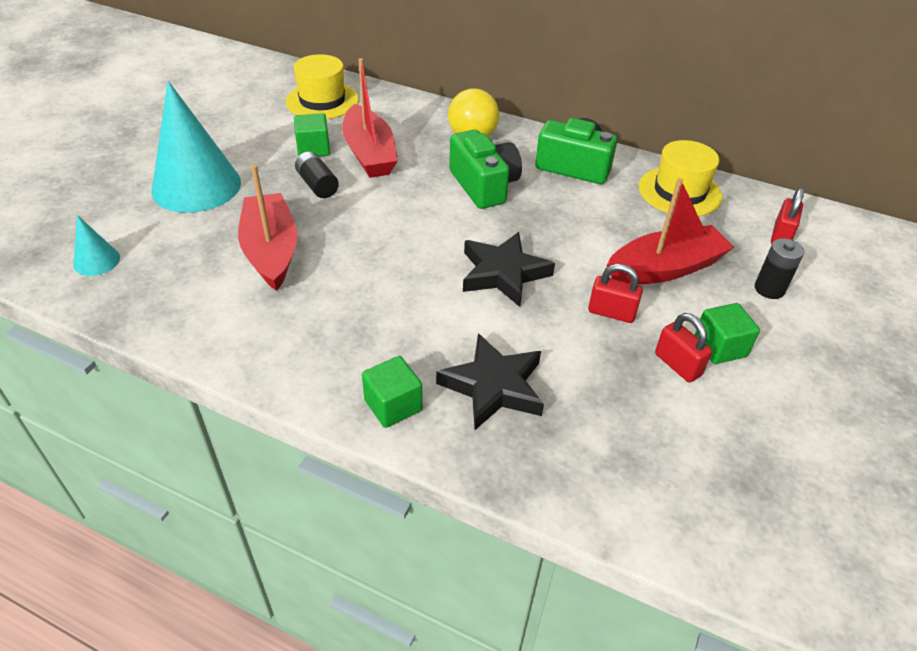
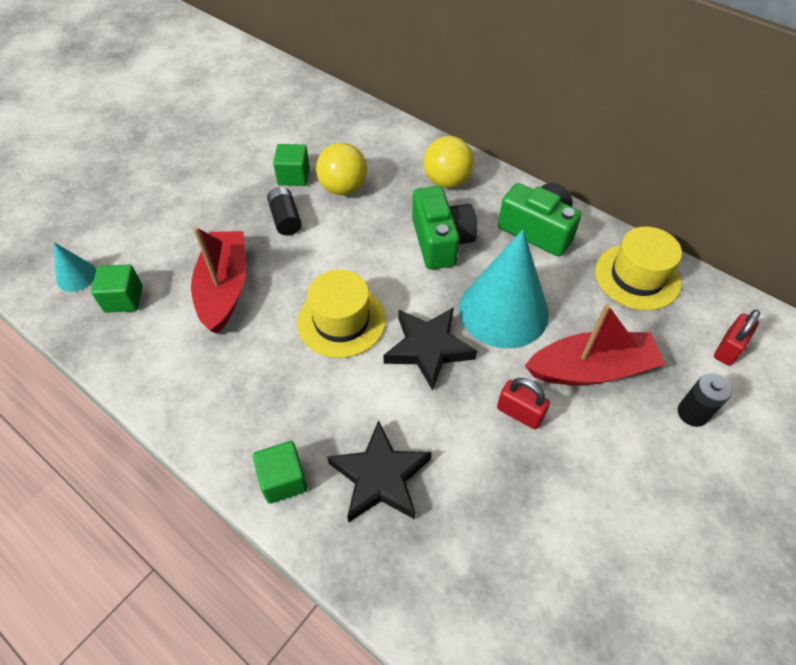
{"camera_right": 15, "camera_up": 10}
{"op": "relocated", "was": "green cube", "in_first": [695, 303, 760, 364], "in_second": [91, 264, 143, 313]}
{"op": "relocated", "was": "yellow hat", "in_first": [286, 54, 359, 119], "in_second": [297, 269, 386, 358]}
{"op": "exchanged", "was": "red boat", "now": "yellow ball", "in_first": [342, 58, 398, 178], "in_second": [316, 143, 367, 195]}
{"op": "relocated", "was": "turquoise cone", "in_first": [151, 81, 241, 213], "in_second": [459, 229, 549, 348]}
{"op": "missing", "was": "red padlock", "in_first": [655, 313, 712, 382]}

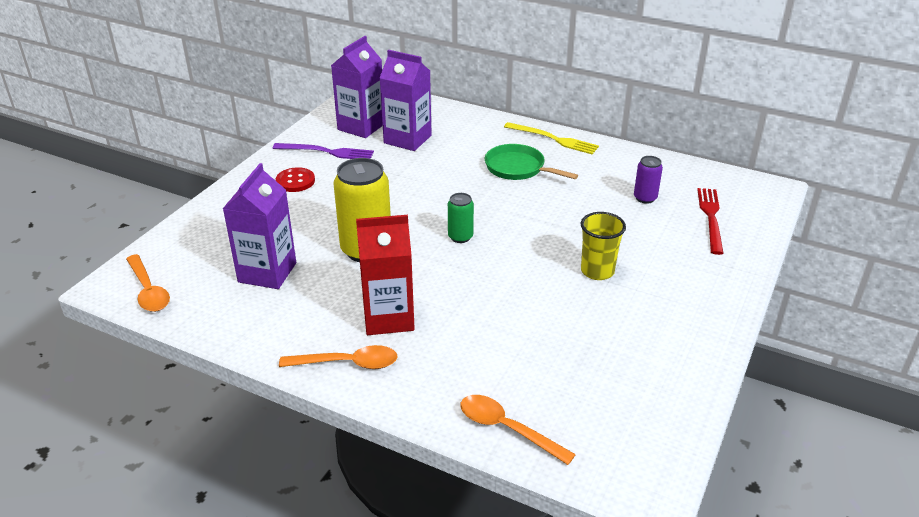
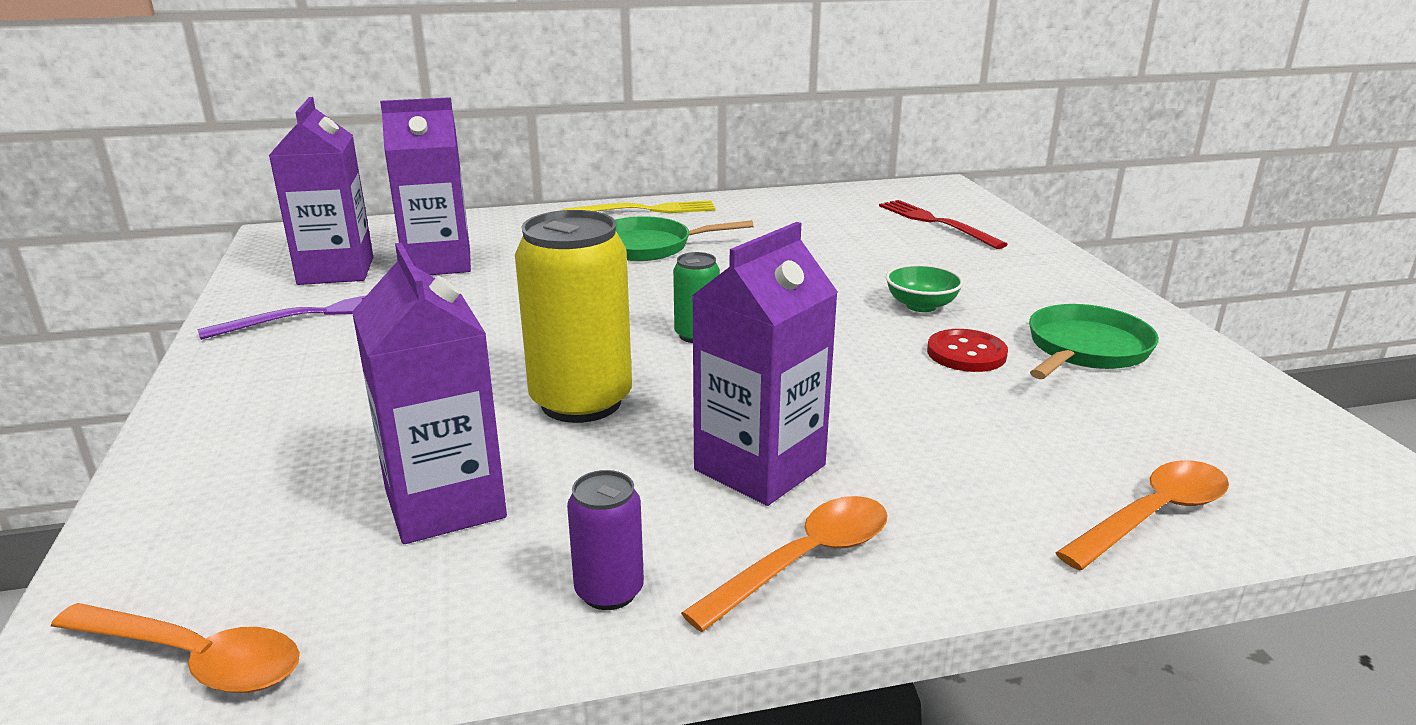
{"camera_right": -40, "camera_up": -10}
{"op": "relocated", "was": "purple can", "in_first": [634, 156, 663, 204], "in_second": [567, 470, 644, 610]}
{"op": "colour", "was": "red carton", "now": "purple carton", "in_first": [356, 215, 415, 335], "in_second": [692, 222, 838, 506]}
{"op": "exchanged", "was": "yellow cup", "now": "green bowl", "in_first": [581, 212, 626, 280], "in_second": [886, 264, 964, 312]}
{"op": "relocated", "was": "red button", "in_first": [276, 167, 315, 192], "in_second": [927, 329, 1008, 372]}
{"op": "appeared", "now": "green pan", "in_second": [1029, 304, 1159, 379]}
{"op": "spun", "was": "orange spoon", "in_first": [460, 395, 576, 465], "in_second": [1055, 460, 1229, 570], "clockwise": 150}

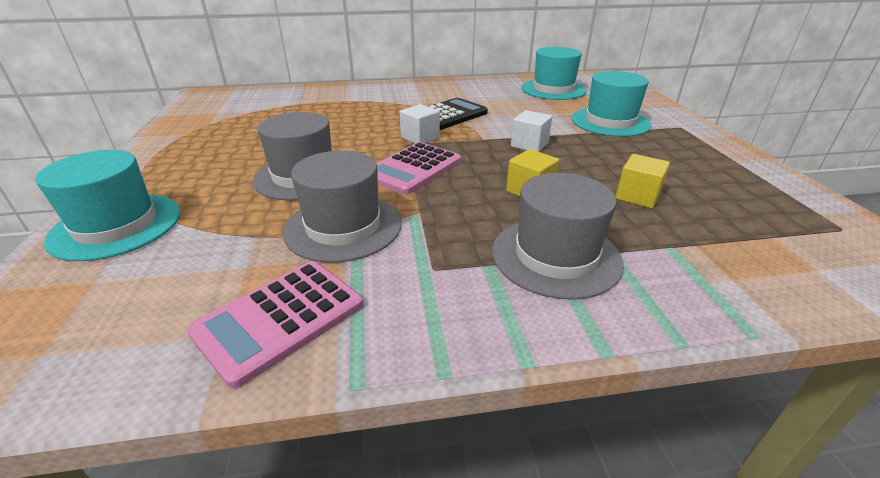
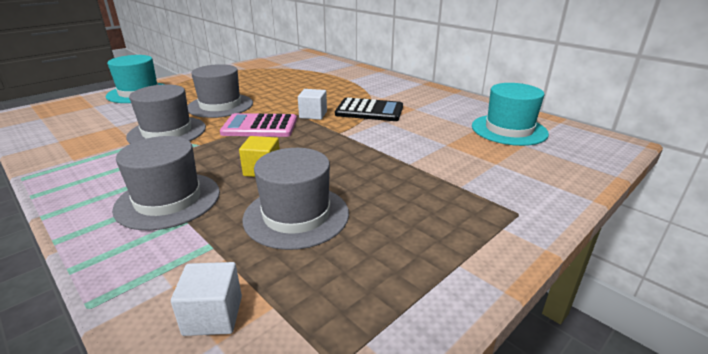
{"camera_right": 55, "camera_up": -5}
{"op": "relocated", "was": "white cube", "in_first": [511, 110, 552, 152], "in_second": [171, 262, 242, 336]}
{"op": "exchanged", "was": "yellow cube", "now": "grey hat", "in_first": [615, 154, 670, 208], "in_second": [242, 148, 349, 250]}
{"op": "missing", "was": "pink calculator", "in_first": [187, 261, 363, 389]}
{"op": "missing", "was": "turquoise hat", "in_first": [571, 71, 651, 137]}

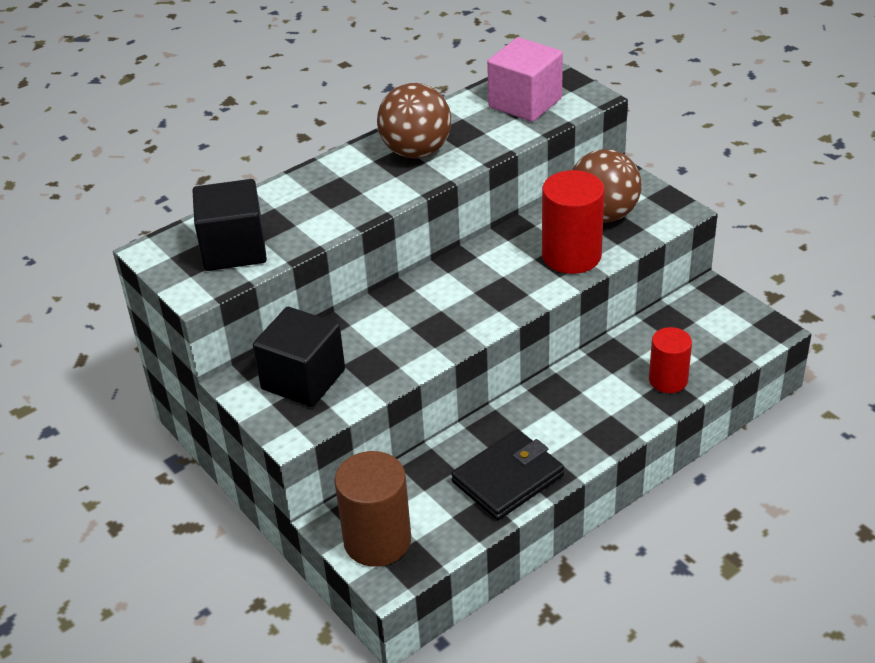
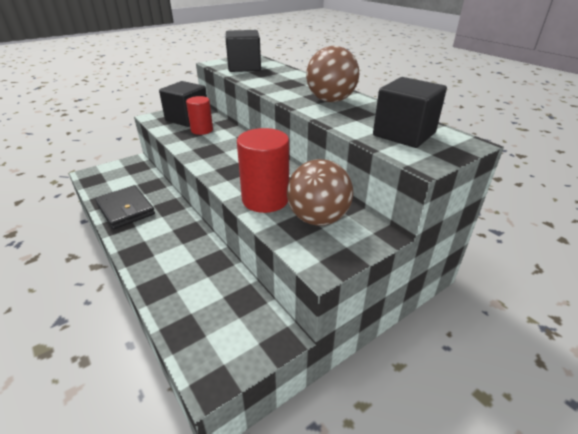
{"camera_right": 90, "camera_up": -5}
{"op": "relocated", "was": "red cylinder", "in_first": [649, 327, 692, 393], "in_second": [186, 96, 213, 135]}
{"op": "colour", "was": "pink cube", "now": "black cube", "in_first": [487, 37, 563, 122], "in_second": [373, 77, 447, 148]}
{"op": "missing", "was": "brown cylinder", "in_first": [334, 451, 411, 567]}

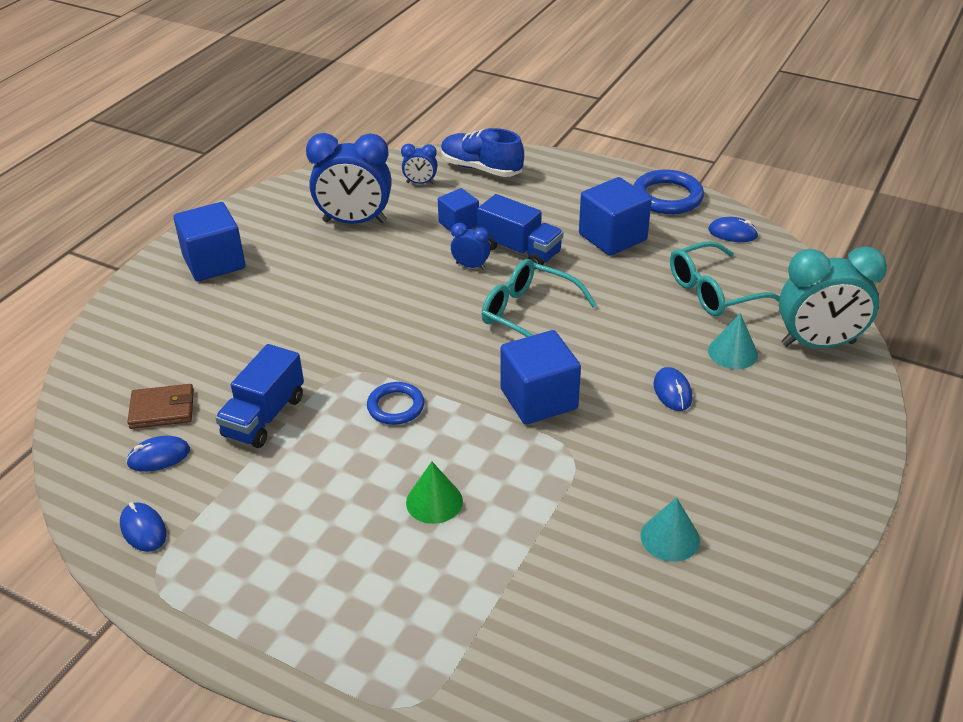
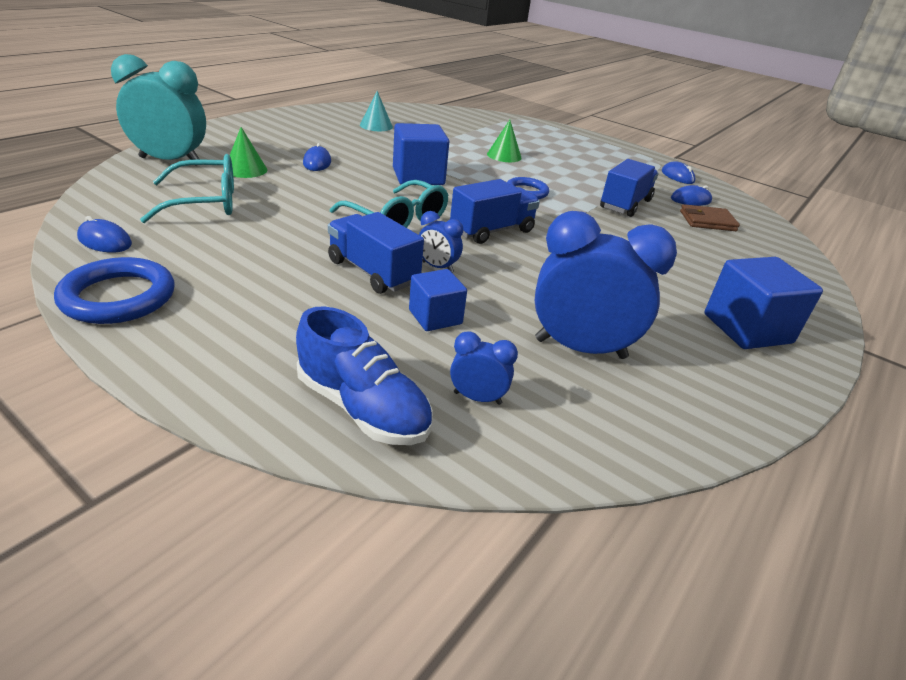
{"camera_right": -175, "camera_up": -5}
{"op": "colour", "was": "turquoise cone", "now": "green cone", "in_first": [708, 313, 758, 369], "in_second": [230, 127, 267, 178]}
{"op": "appeared", "now": "blue truck", "in_second": [450, 179, 540, 244]}
{"op": "missing", "was": "blue cube", "in_first": [579, 177, 652, 256]}

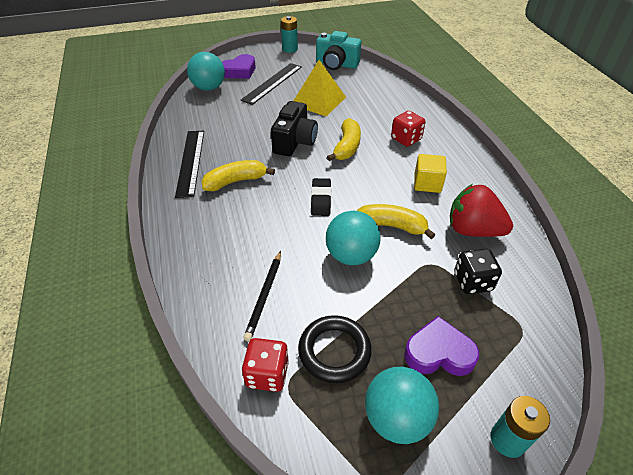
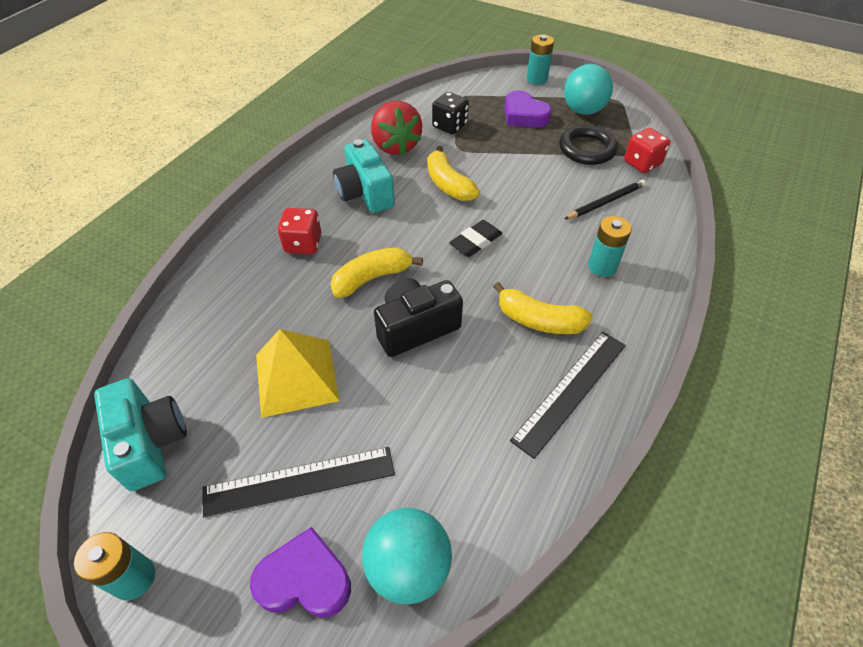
{"camera_right": -135, "camera_up": 5}
{"op": "exchanged", "was": "yellow cube", "now": "turquoise camera", "in_first": [414, 154, 447, 193], "in_second": [333, 139, 395, 213]}
{"op": "appeared", "now": "turquoise battery", "in_second": [588, 216, 632, 277]}
{"op": "missing", "was": "turquoise ball", "in_first": [326, 211, 381, 265]}

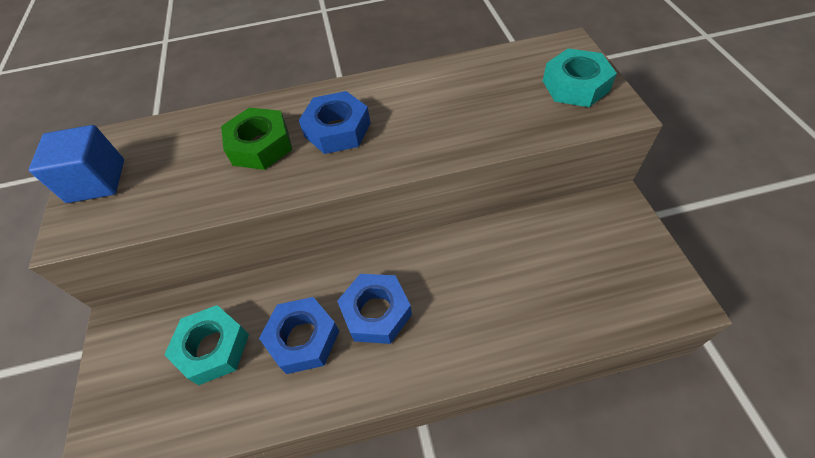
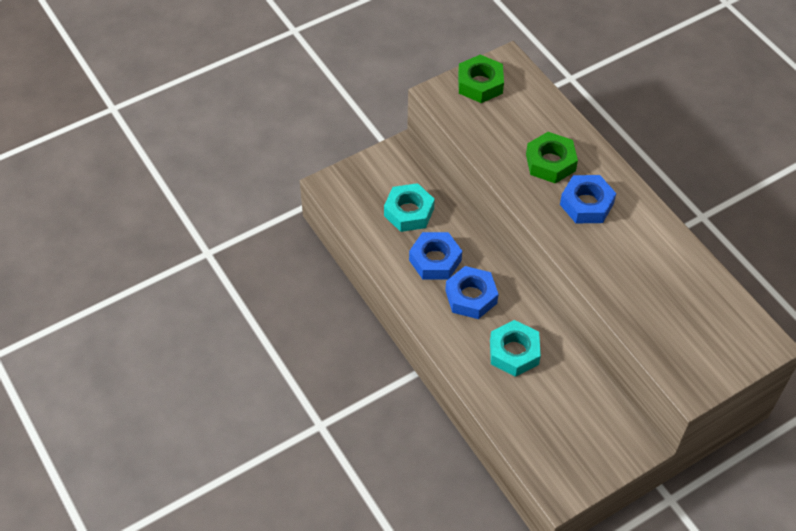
{"camera_right": 65, "camera_up": 0}
{"op": "exchanged", "was": "blue cube", "now": "green nut", "in_first": [29, 125, 124, 203], "in_second": [458, 55, 504, 103]}
{"op": "relocated", "was": "turquoise nut", "in_first": [543, 49, 617, 107], "in_second": [490, 320, 541, 377]}

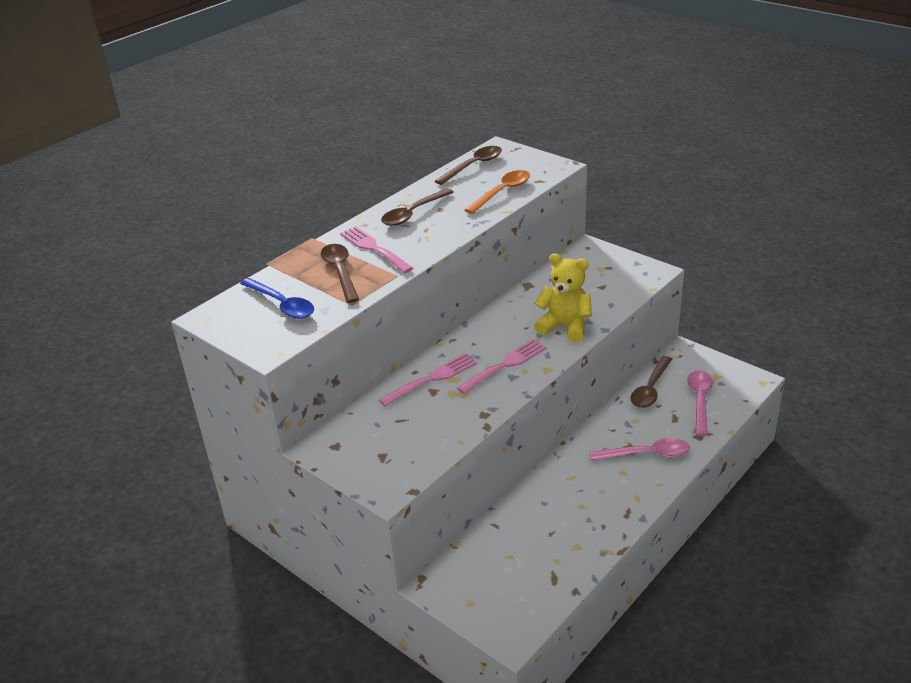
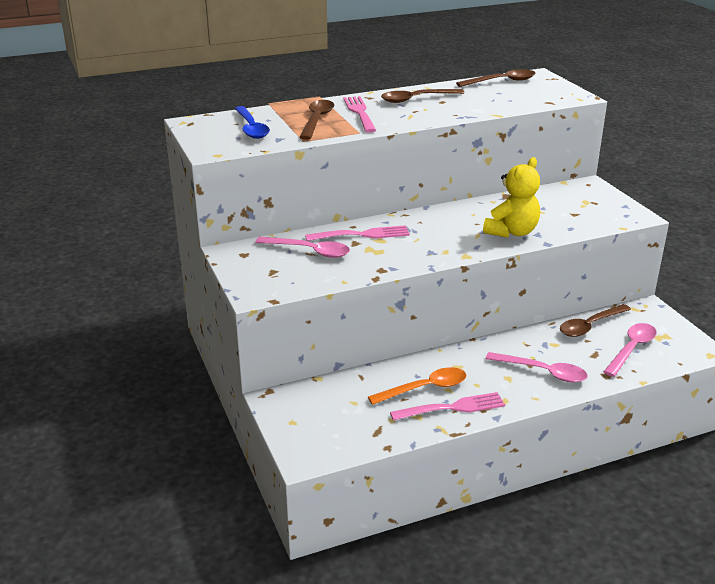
{"camera_right": 25, "camera_up": -5}
{"op": "appeared", "now": "pink spoon", "in_second": [255, 237, 350, 258]}
{"op": "relocated", "was": "orange spoon", "in_first": [465, 170, 530, 214], "in_second": [368, 367, 466, 405]}
{"op": "relocated", "was": "pink fork", "in_first": [457, 339, 546, 394], "in_second": [390, 392, 505, 421]}
{"op": "spun", "was": "yellow teddy bear", "in_first": [534, 253, 592, 342], "in_second": [483, 157, 540, 238], "clockwise": 75}

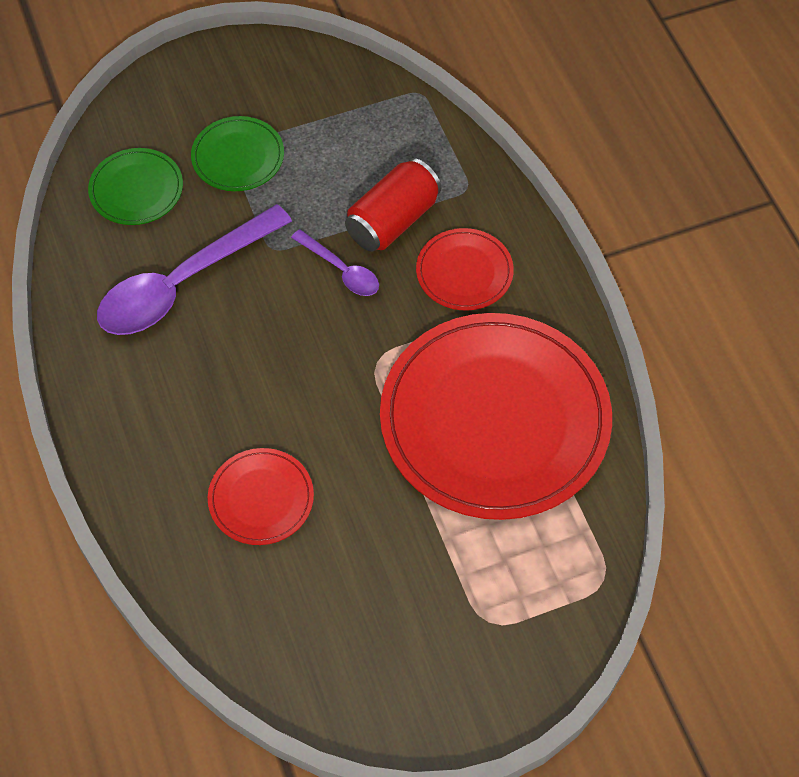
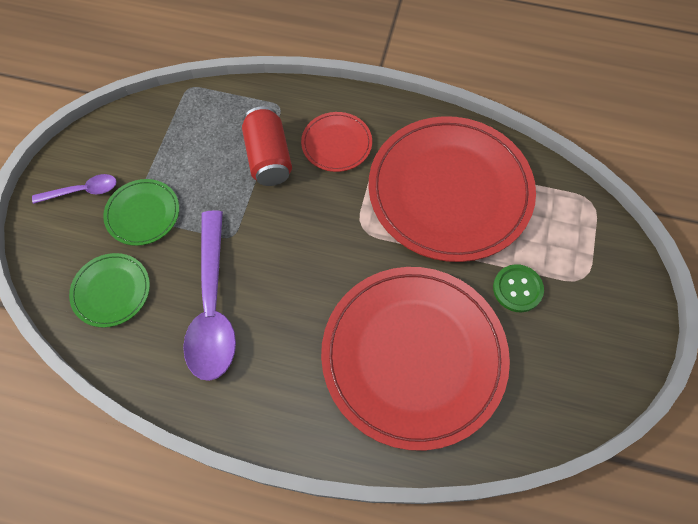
{"camera_right": -55, "camera_up": 5}
{"op": "relocated", "was": "purple spoon", "in_first": [291, 229, 379, 296], "in_second": [32, 174, 117, 204]}
{"op": "size", "was": "red plate", "in_first": [208, 448, 314, 545], "in_second": [321, 267, 510, 451], "ratio": 2.24}
{"op": "appeared", "now": "green button", "in_second": [493, 264, 544, 312]}

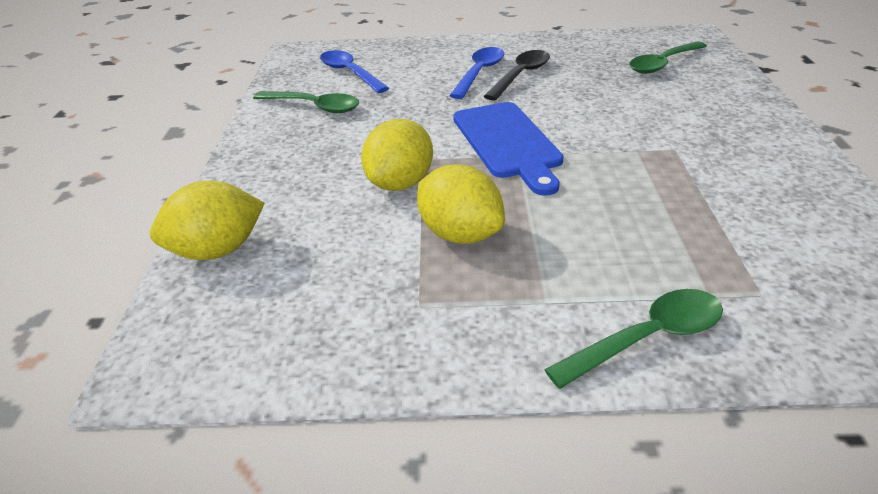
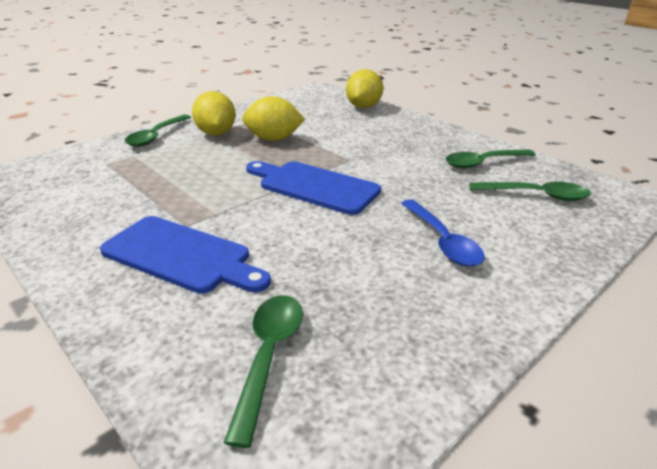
{"camera_right": 135, "camera_up": -5}
{"op": "appeared", "now": "blue cutting board", "in_second": [100, 216, 271, 294]}
{"op": "relocated", "was": "yellow lemon", "in_first": [361, 119, 433, 191], "in_second": [192, 91, 236, 136]}
{"op": "colour", "was": "blue spoon", "now": "green spoon", "in_first": [320, 50, 389, 93], "in_second": [469, 182, 591, 201]}
{"op": "missing", "was": "black spoon", "in_first": [483, 50, 550, 101]}

